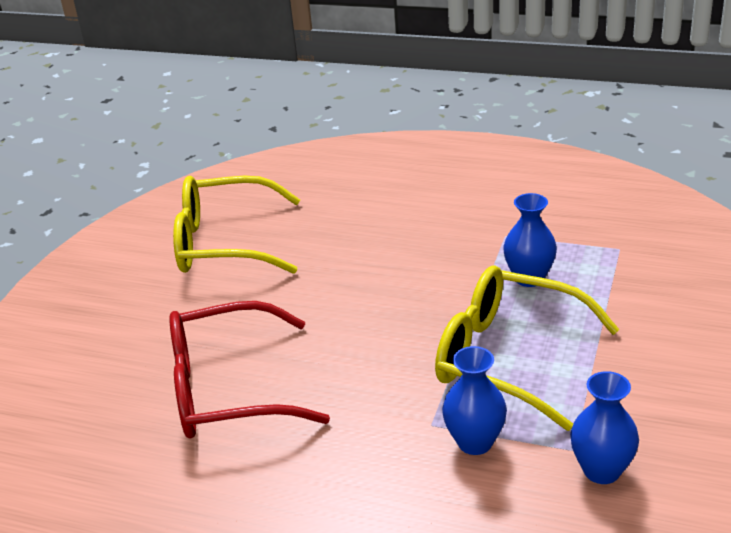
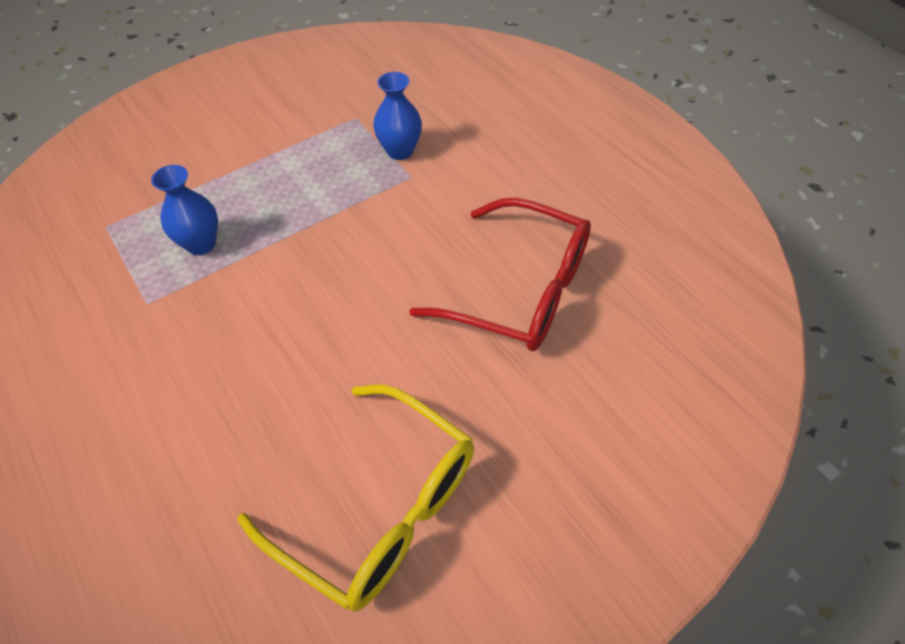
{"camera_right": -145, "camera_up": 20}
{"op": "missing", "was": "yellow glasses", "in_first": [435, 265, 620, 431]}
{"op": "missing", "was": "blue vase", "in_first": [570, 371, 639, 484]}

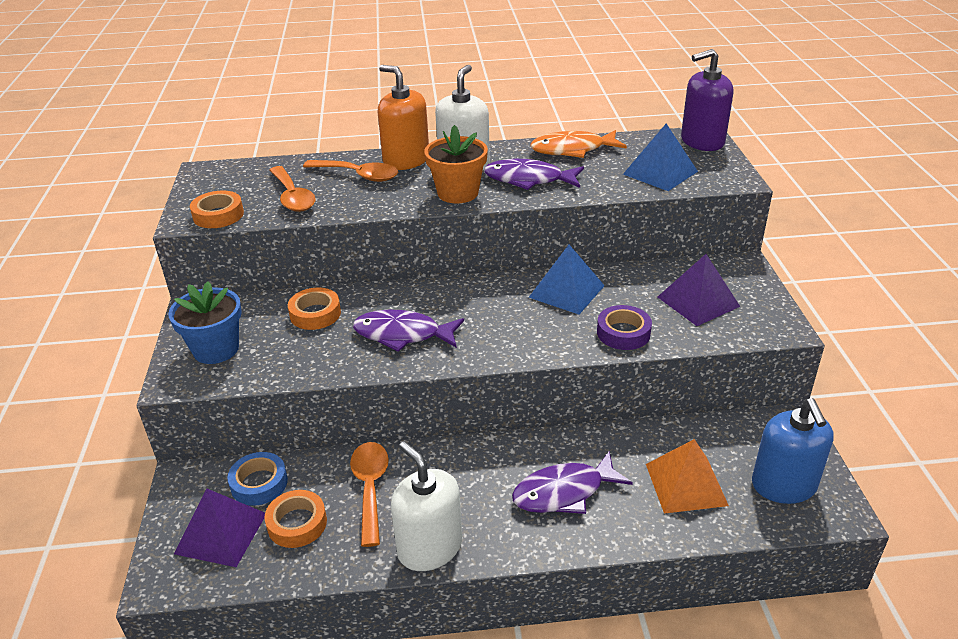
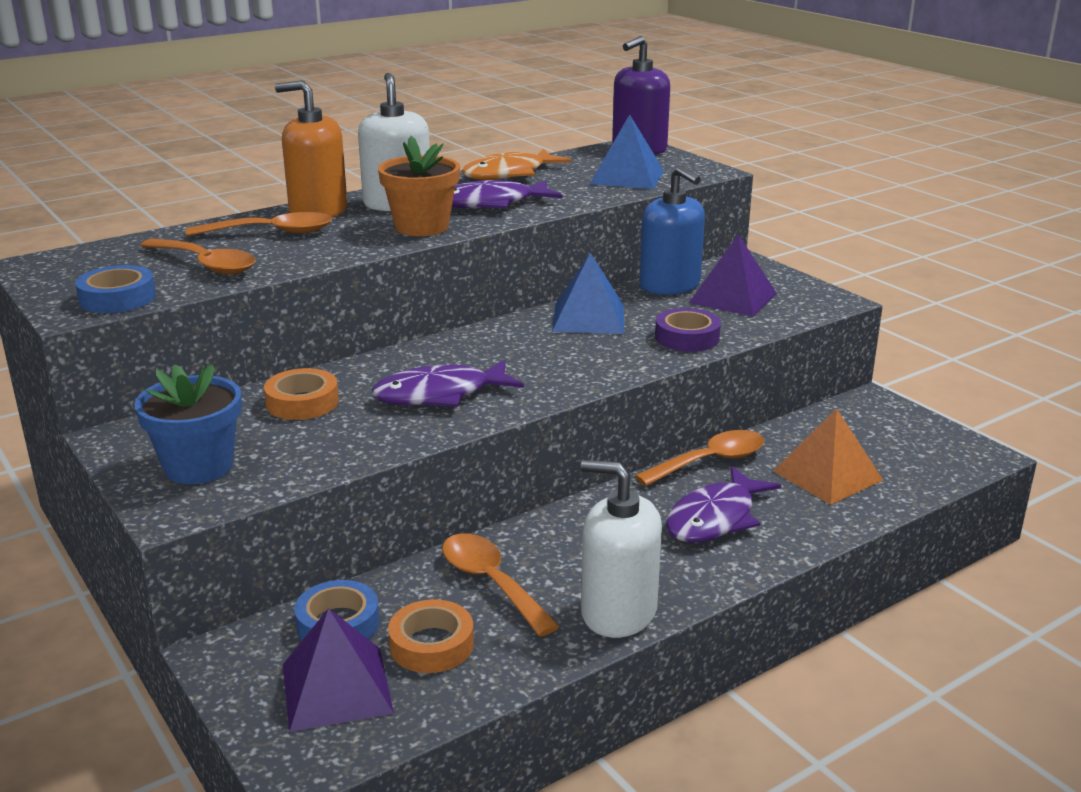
{"camera_right": -30, "camera_up": -10}
{"op": "colour", "was": "orange tape", "now": "blue tape", "in_first": [190, 190, 244, 228], "in_second": [75, 265, 156, 313]}
{"op": "appeared", "now": "orange spoon", "in_second": [635, 430, 764, 486]}
{"op": "relocated", "was": "blue soap dispenser", "in_first": [752, 398, 834, 504], "in_second": [639, 166, 705, 295]}

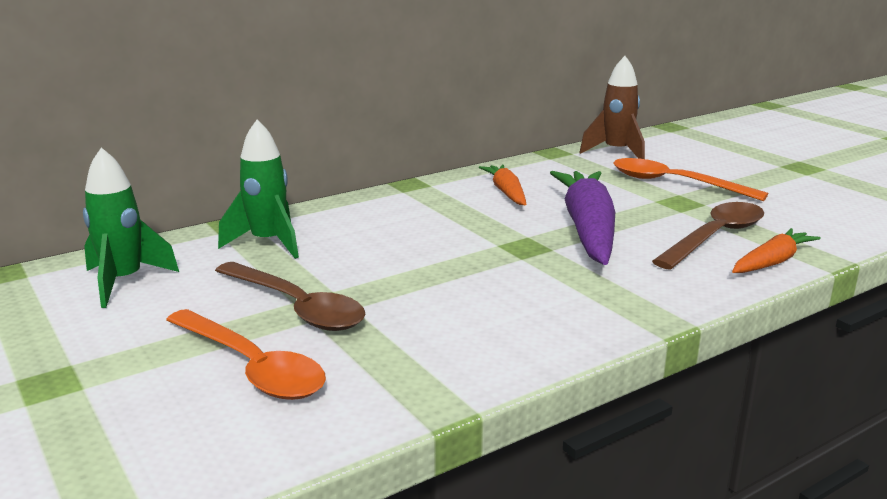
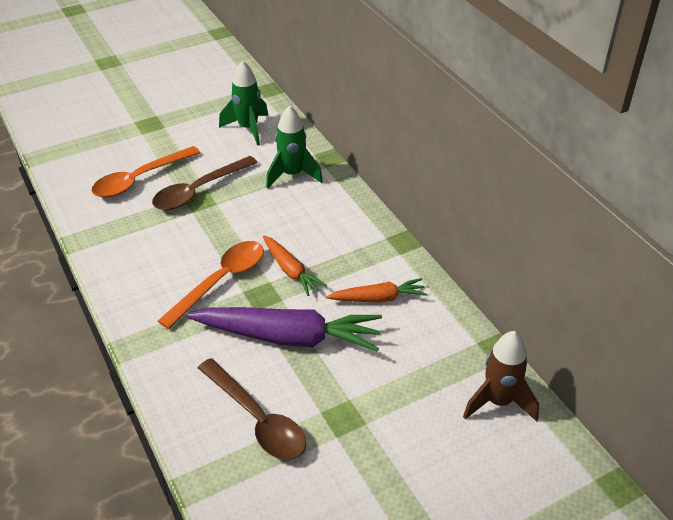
{"camera_right": 95, "camera_up": 20}
{"op": "relocated", "was": "orange spoon", "in_first": [614, 158, 768, 201], "in_second": [158, 241, 264, 329]}
{"op": "relocated", "was": "orange carrot", "in_first": [732, 228, 821, 273], "in_second": [263, 236, 327, 296]}

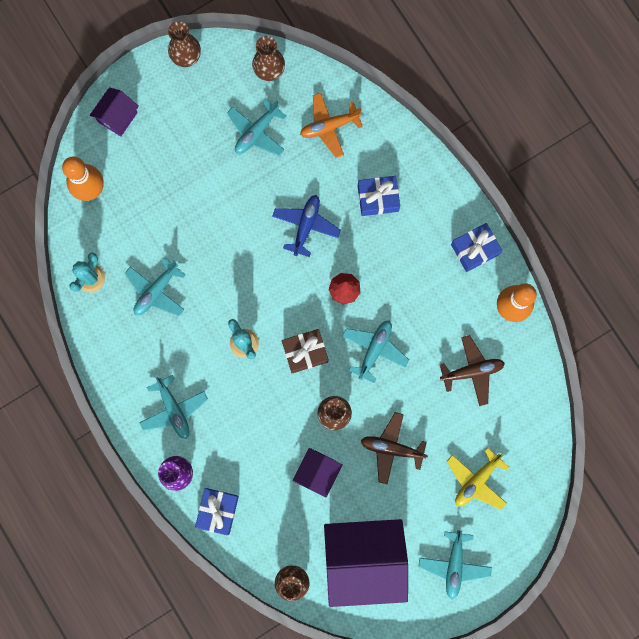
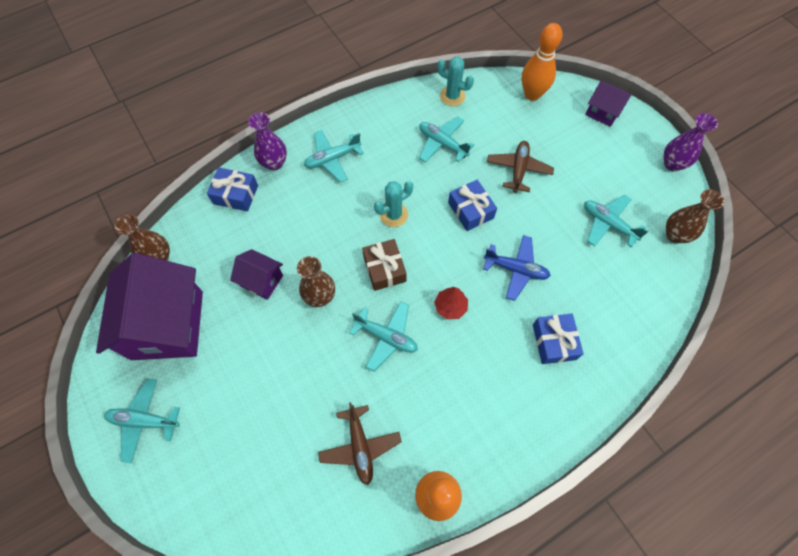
{"camera_right": 90, "camera_up": -15}
{"op": "relocated", "was": "blue gift", "in_first": [451, 223, 502, 272], "in_second": [448, 180, 497, 231]}
{"op": "relocated", "was": "brown plane", "in_first": [361, 412, 428, 484], "in_second": [487, 141, 554, 193]}
{"op": "colour", "was": "brown vase", "now": "purple vase", "in_first": [168, 22, 201, 67], "in_second": [664, 113, 718, 171]}
{"op": "missing", "was": "orange plane", "in_first": [300, 93, 363, 158]}
{"op": "missing", "was": "yellow plane", "in_first": [447, 448, 509, 510]}

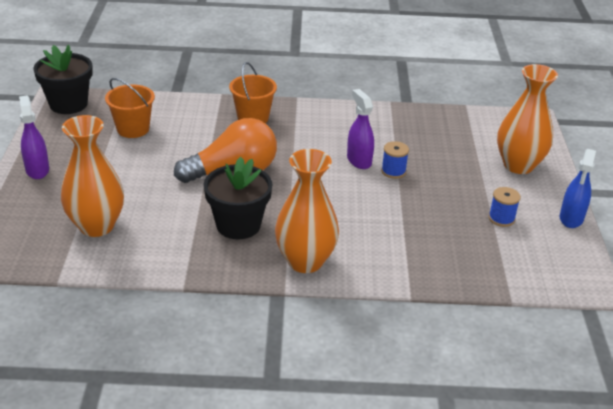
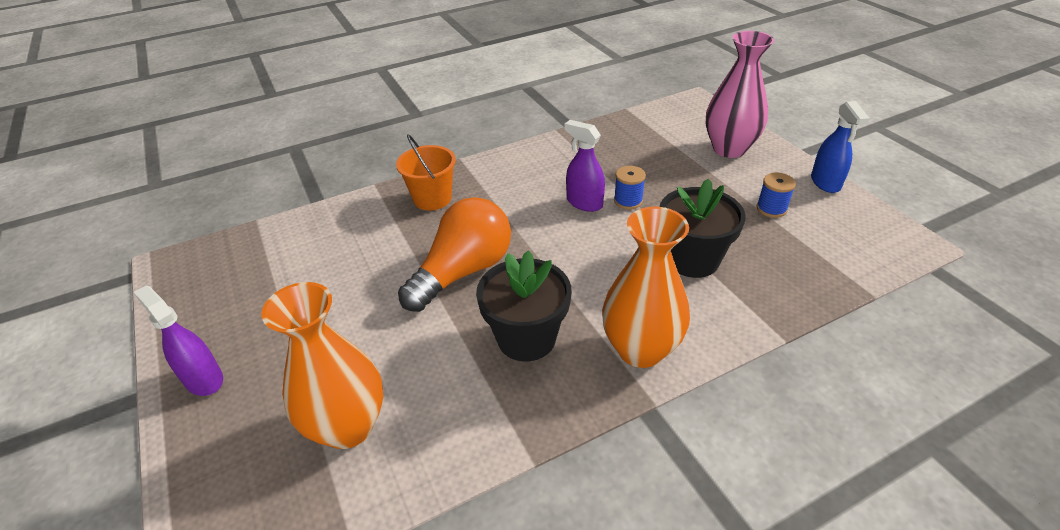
{"camera_right": -25, "camera_up": 5}
{"op": "relocated", "was": "black flower pot", "in_first": [33, 45, 93, 114], "in_second": [660, 178, 746, 278]}
{"op": "colour", "was": "orange vase", "now": "pink vase", "in_first": [497, 64, 558, 174], "in_second": [706, 31, 774, 158]}
{"op": "missing", "was": "orange bucket", "in_first": [105, 78, 155, 138]}

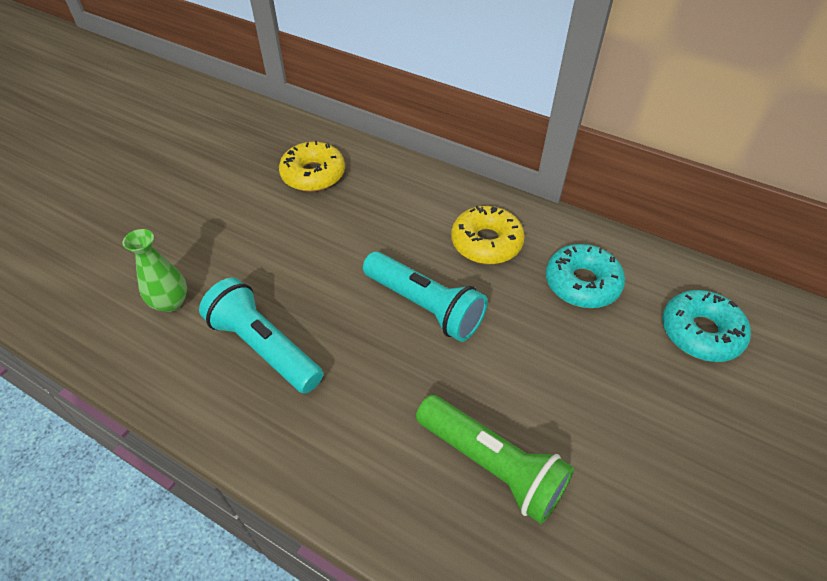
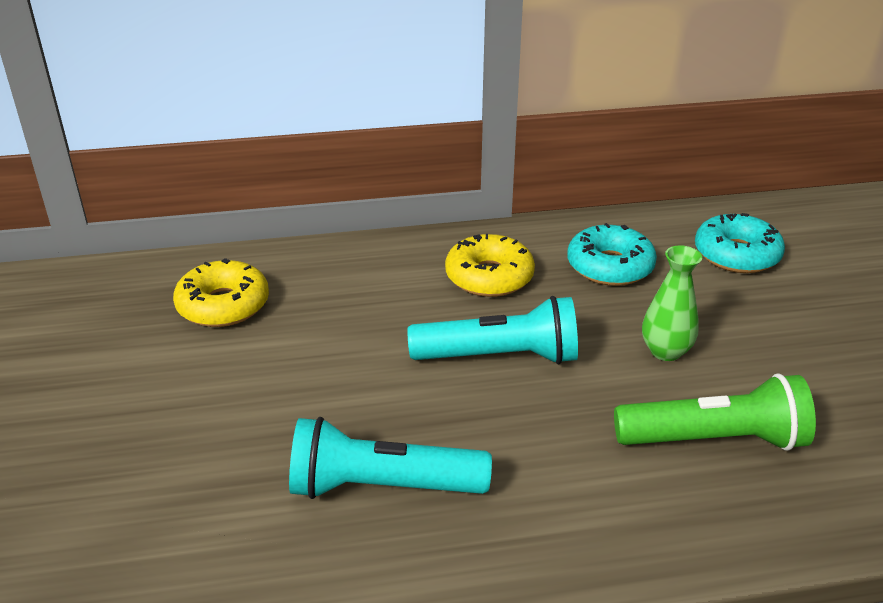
{"camera_right": -40, "camera_up": -15}
{"op": "relocated", "was": "green vase", "in_first": [122, 229, 187, 312], "in_second": [642, 245, 702, 361]}

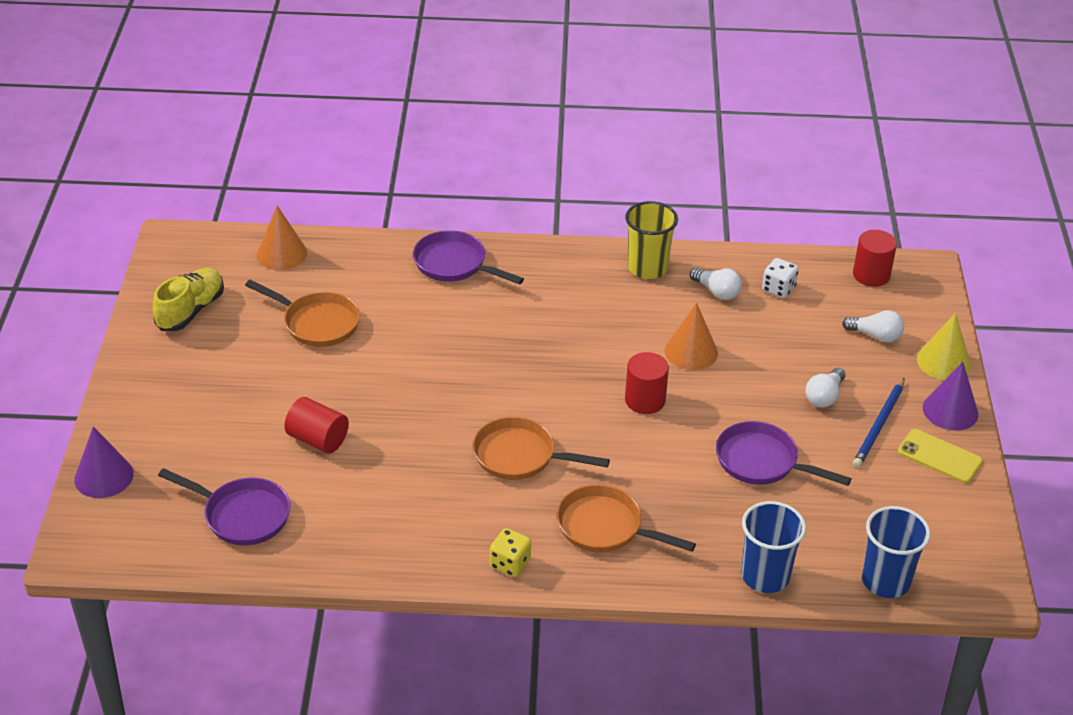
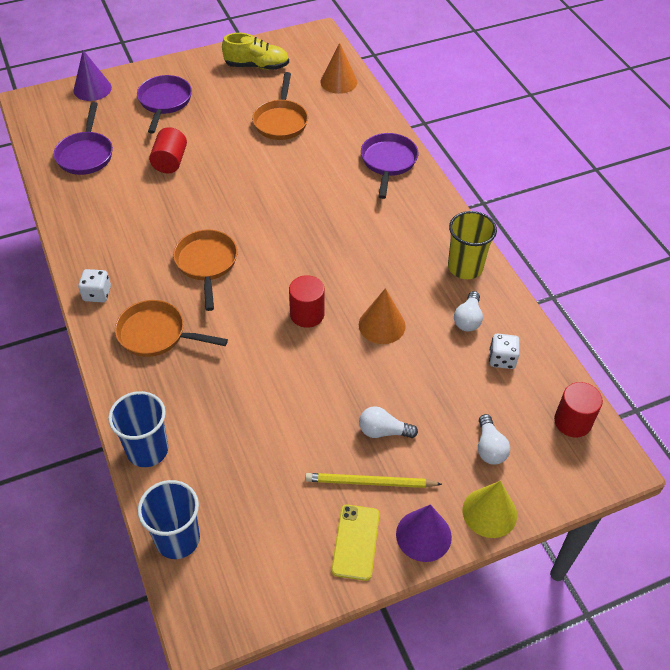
{"camera_right": 65, "camera_up": 10}
{"op": "colour", "was": "yellow dice", "now": "white dice", "in_first": [490, 528, 531, 577], "in_second": [78, 269, 111, 302]}
{"op": "spun", "was": "orange pan", "in_first": [557, 484, 696, 553], "in_second": [115, 300, 228, 357], "clockwise": -75}
{"op": "relocated", "was": "purple pan", "in_first": [716, 421, 852, 486], "in_second": [137, 75, 192, 134]}
{"op": "colour", "was": "blue pencil", "now": "yellow pencil", "in_first": [852, 378, 904, 468], "in_second": [305, 473, 442, 488]}

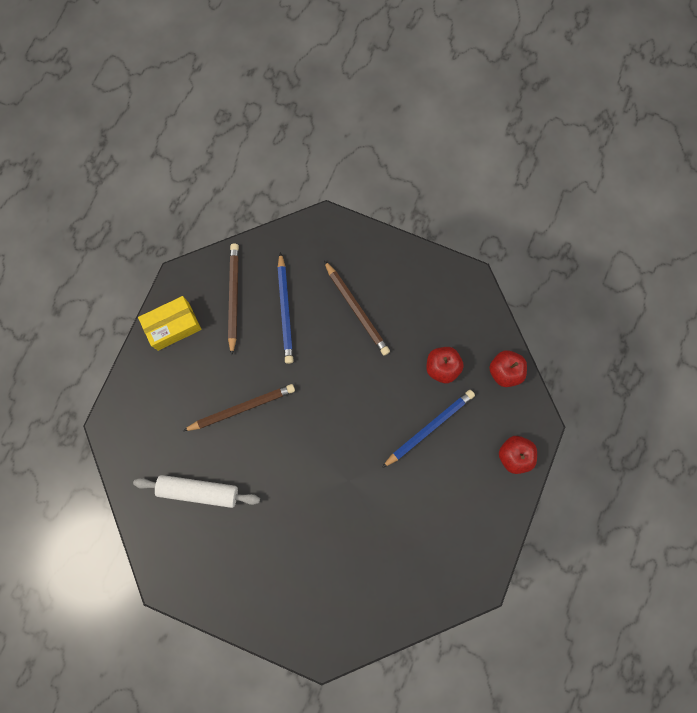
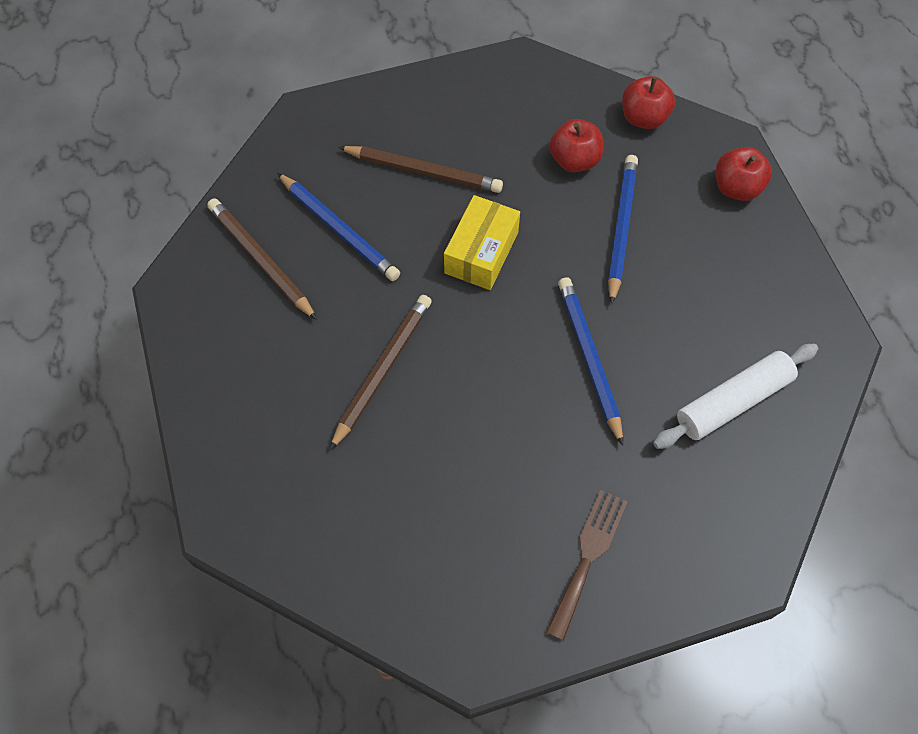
{"camera_right": -40, "camera_up": -15}
{"op": "relocated", "was": "yellow box", "in_first": [138, 296, 201, 351], "in_second": [444, 195, 520, 290]}
{"op": "appeared", "now": "brown fork", "in_second": [546, 489, 628, 641]}
{"op": "appeared", "now": "blue pencil", "in_second": [558, 277, 623, 446]}
{"op": "relocated", "was": "white rolling pin", "in_first": [133, 475, 260, 508], "in_second": [653, 344, 818, 449]}

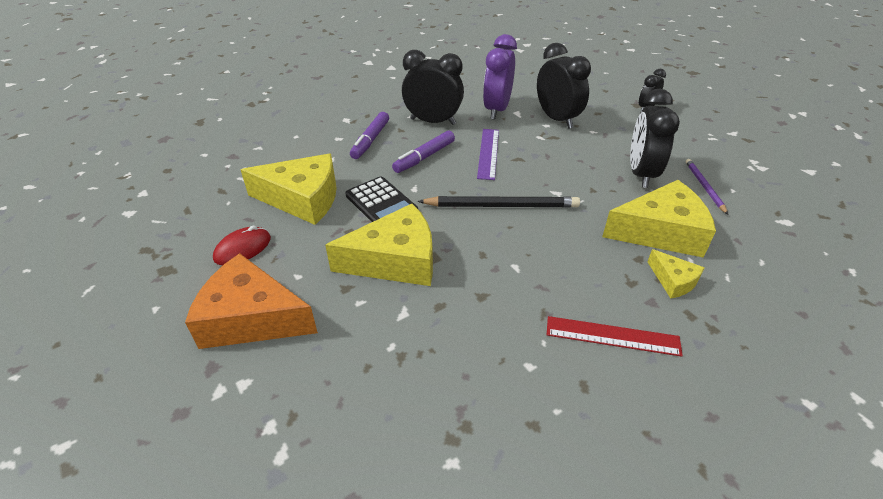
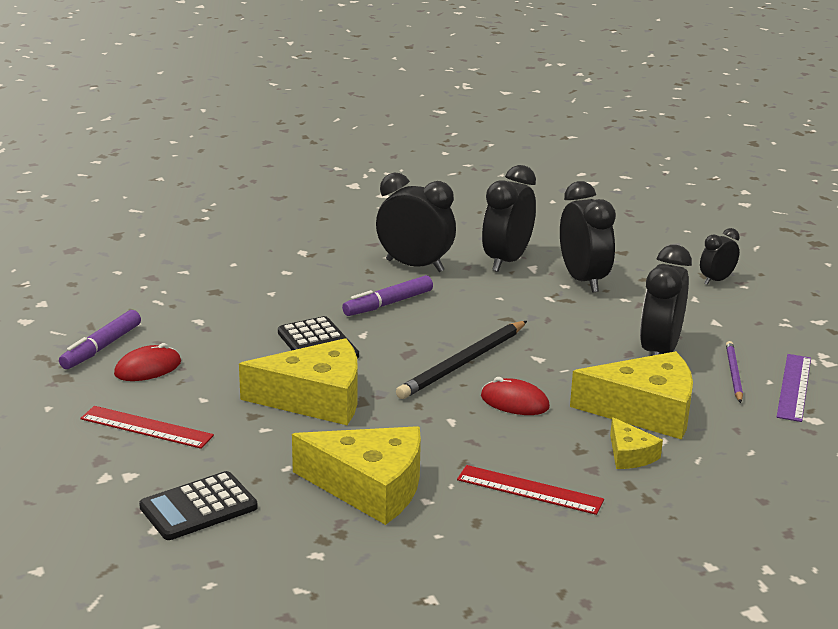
{"camera_right": 10, "camera_up": -15}
{"op": "relocated", "was": "purple marker", "in_first": [350, 112, 389, 159], "in_second": [59, 310, 141, 369]}
{"op": "exchanged", "was": "orange cheese", "now": "red ruler", "in_first": [185, 253, 318, 349], "in_second": [80, 406, 214, 449]}
{"op": "appeared", "now": "black calculator", "in_second": [139, 471, 258, 540]}
{"op": "relocated", "was": "yellow cheese", "in_first": [241, 153, 337, 225], "in_second": [292, 426, 421, 525]}
{"op": "spun", "was": "black pencil", "in_first": [418, 196, 580, 208], "in_second": [396, 321, 527, 399], "clockwise": 120}
{"op": "appeared", "now": "red mouse", "in_second": [481, 377, 550, 415]}
{"op": "colour", "was": "purple clock", "now": "black clock", "in_first": [483, 34, 517, 120], "in_second": [482, 165, 536, 272]}
{"op": "relocated", "was": "purple ruler", "in_first": [477, 129, 499, 180], "in_second": [777, 354, 811, 422]}

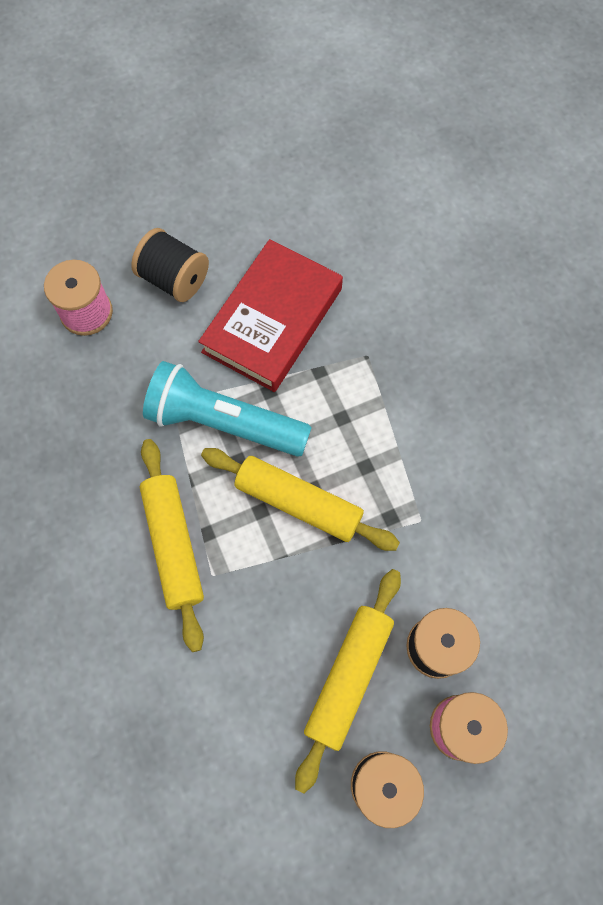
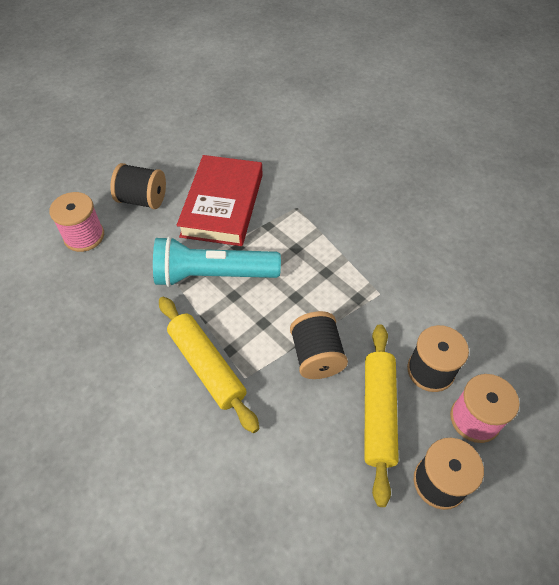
{"camera_right": -20, "camera_up": -15}
{"op": "appeared", "now": "black spool", "in_second": [290, 311, 348, 379]}
{"op": "missing", "was": "yellow rolling pin", "in_first": [201, 448, 400, 551]}

